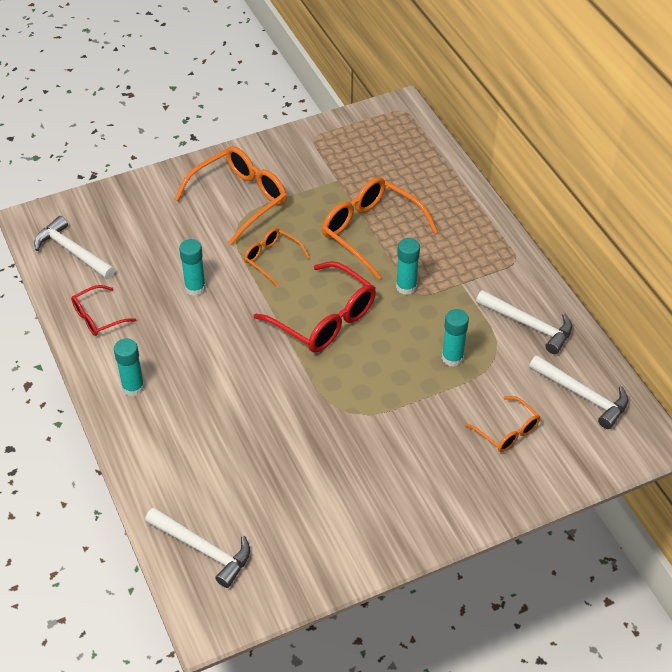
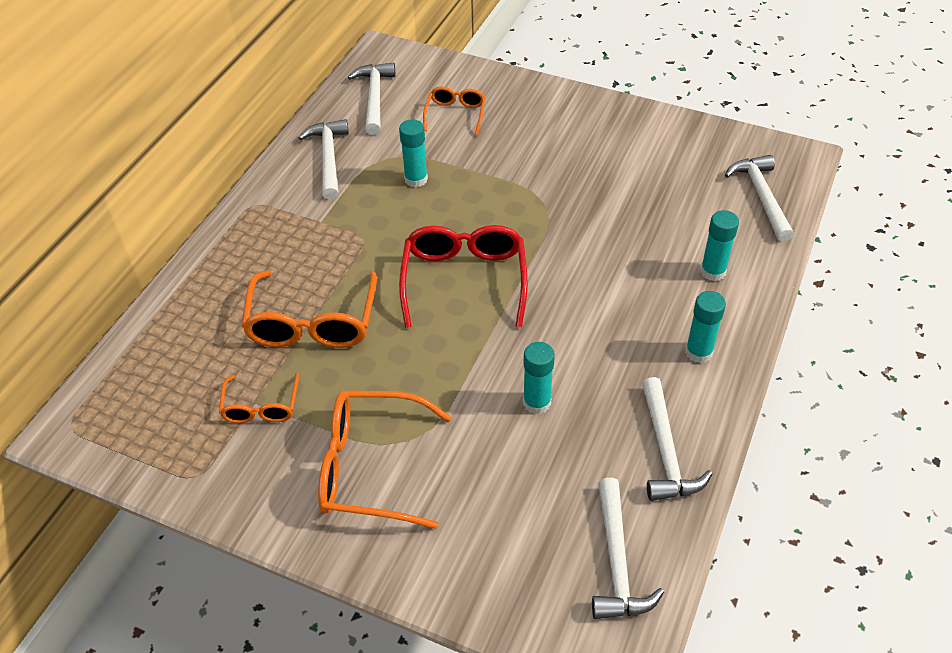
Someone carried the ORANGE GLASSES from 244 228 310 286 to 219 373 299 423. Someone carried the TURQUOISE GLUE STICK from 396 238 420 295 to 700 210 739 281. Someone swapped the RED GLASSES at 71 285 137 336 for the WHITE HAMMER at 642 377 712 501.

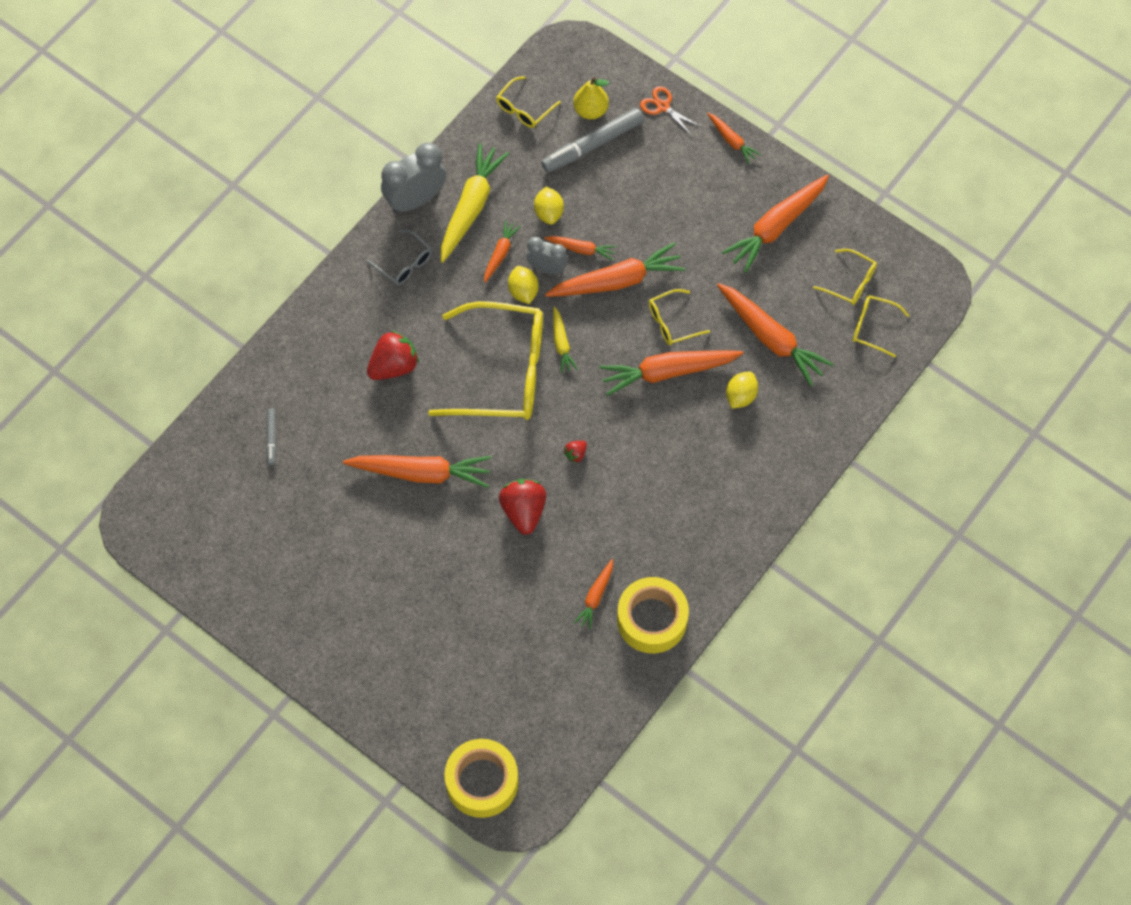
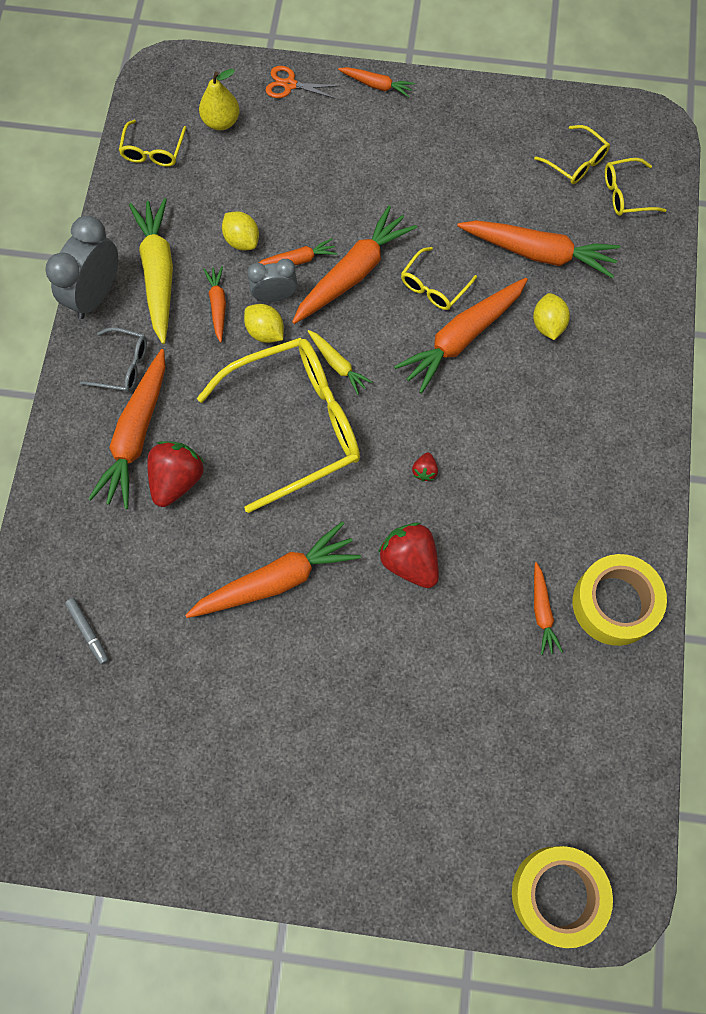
Someone took away the GREY MARKER at 541 108 644 173. Someone carried the ORANGE CARROT from 722 174 829 273 to 88 349 166 509. Someone rotated the YELLOW GLASSES at 813 249 877 305 by 45 degrees clockwise.

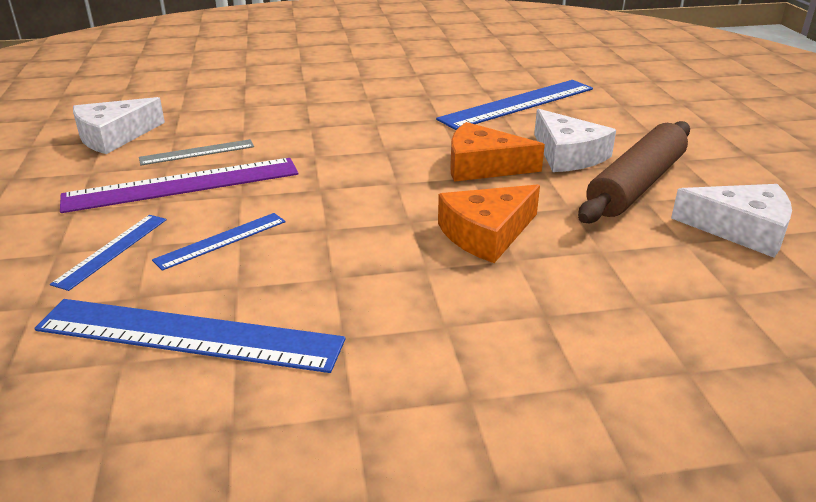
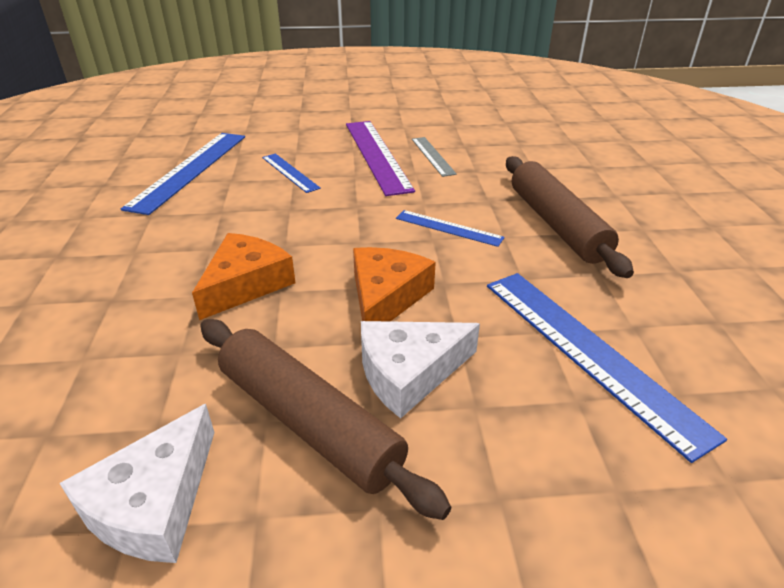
Someone took away the WHITE CHEESE at 73 97 165 154. Someone put down the BROWN ROLLING PIN at 506 156 634 278. Someone carried the BLUE RULER from 50 215 167 291 to 396 210 505 247. Someone rotated the ORANGE CHEESE at 438 184 540 263 by 60 degrees clockwise.

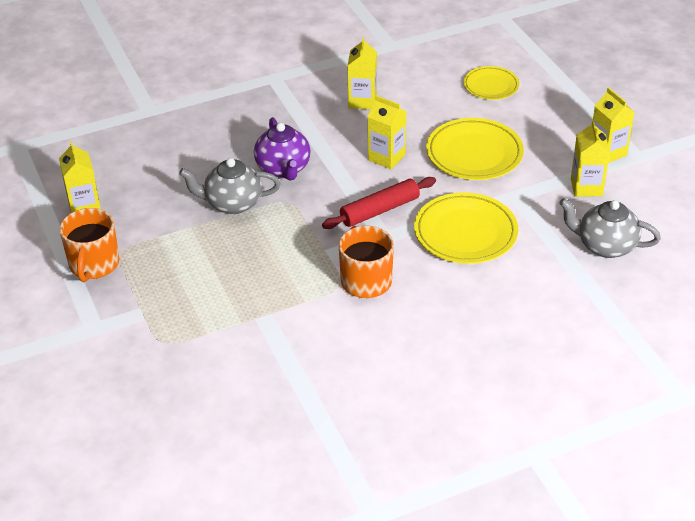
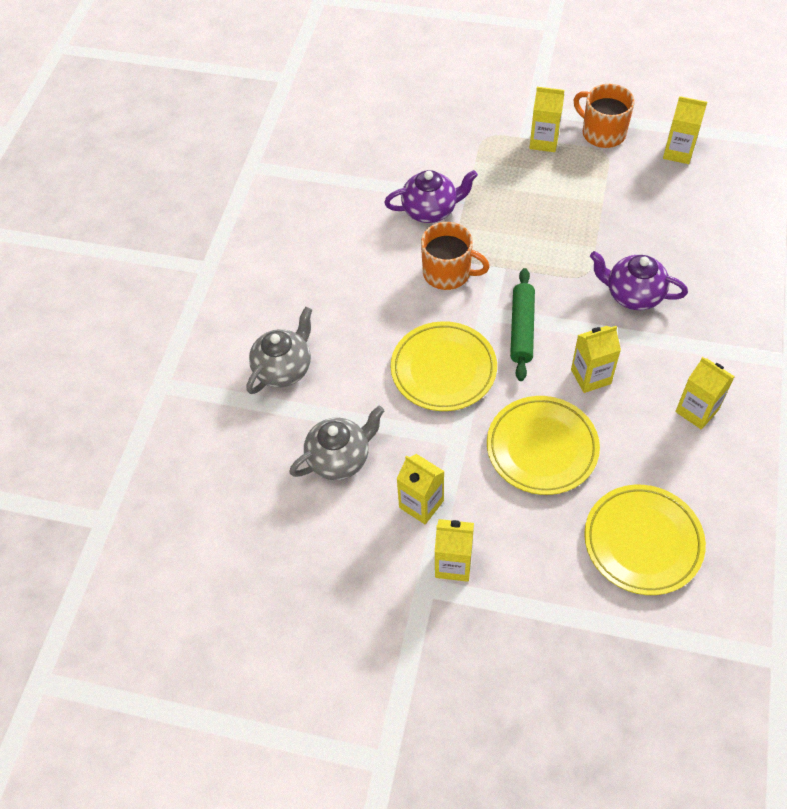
Someone put down the PURPLE TEAPOT at 384 170 478 223. Someone put down the YELLOW CARTON at 530 87 564 152. Someone carried the GREY TEAPOT from 179 158 281 214 to 246 307 312 394. Someone repainted the RED ROLLING PIN at 322 177 436 229, which became the GREEN ROLLING PIN at 510 268 535 381. Someone scaled the YELLOW PLATE at 463 66 519 100 by 1.64.

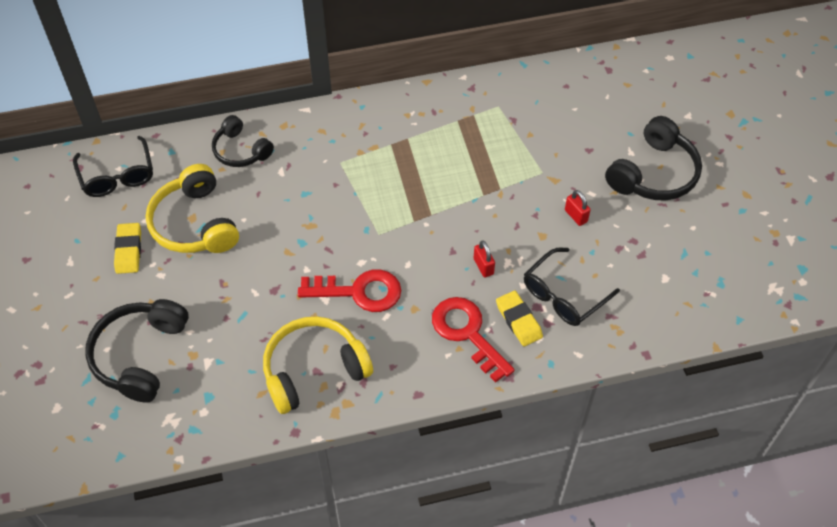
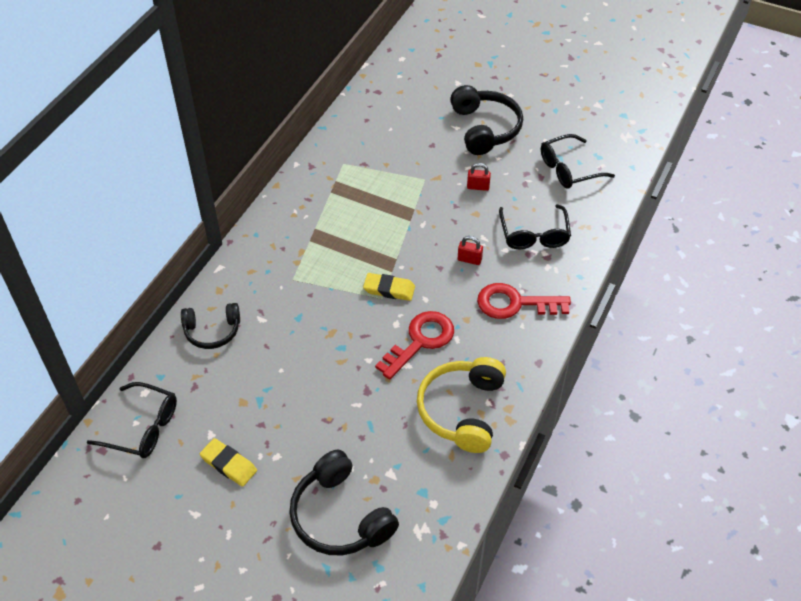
Someone took away the YELLOW HEADPHONES at 146 164 239 253. Someone put down the BLACK GLASSES at 541 134 615 188. Someone carried the YELLOW ERASER from 496 291 543 346 to 363 273 415 301.

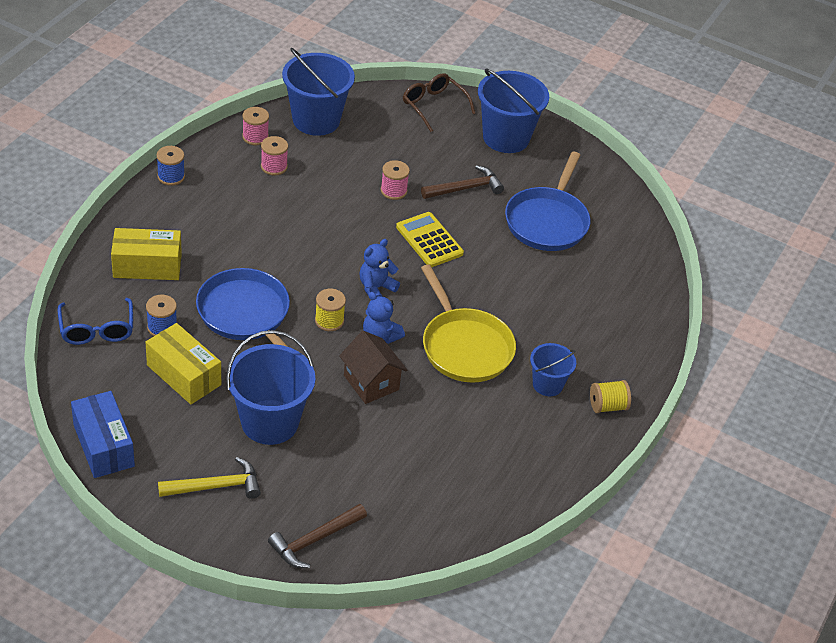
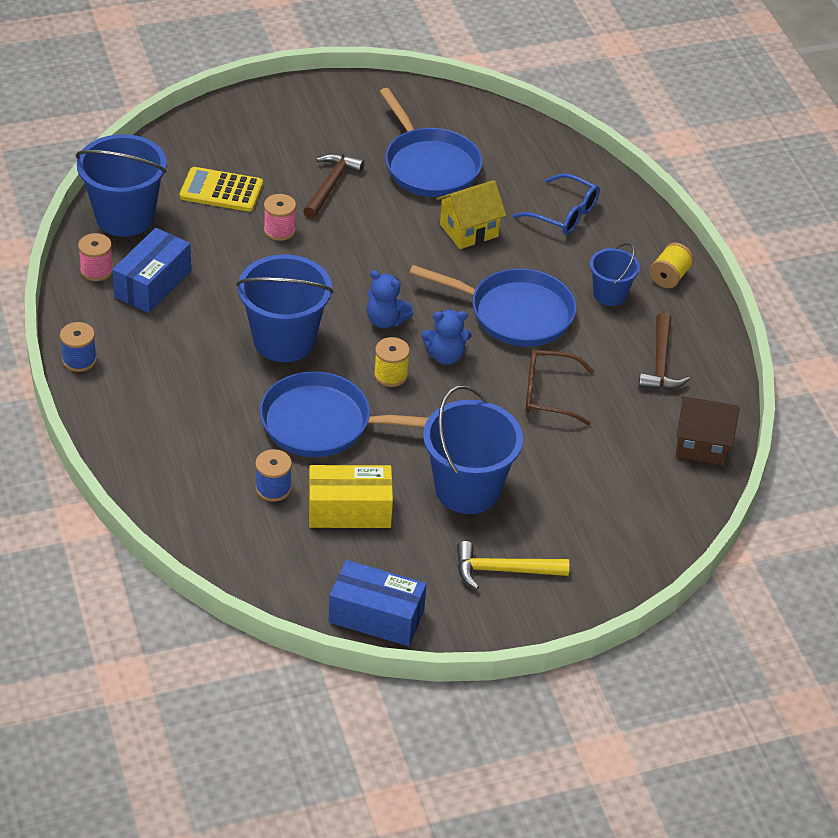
Someone took away the YELLOW BOX at 111 228 182 280. Someone put down the YELLOW HOUSE at 436 180 506 249. Someone carried the BLUE GLASSES from 57 298 133 345 to 513 174 600 235. Someone carried the BROWN HAMMER from 268 504 367 568 to 638 312 690 390. Someone carried the BROWN HOUSE from 339 331 408 404 to 676 396 740 465. Someone carried the YELLOW CALCULATOR from 396 212 464 267 to 179 167 263 212. Someone carried the BROWN GLASSES from 403 73 476 132 to 525 349 595 425. Someone carried the BLUE BUCKET from 478 68 549 153 to 236 255 334 362. Someone swapped the PINK SPOOL at 261 136 288 176 for the BLUE BOX at 112 228 191 313. Someone repainted the YELLOW PAN at 421 264 516 383, which became the BLUE PAN at 409 265 576 347. Someone rotated the YELLOW HAMMER at 158 457 261 499 by 120 degrees counterclockwise. Someone rotated the BLUE TEDDY BEAR at 359 239 400 297 by 60 degrees counterclockwise.

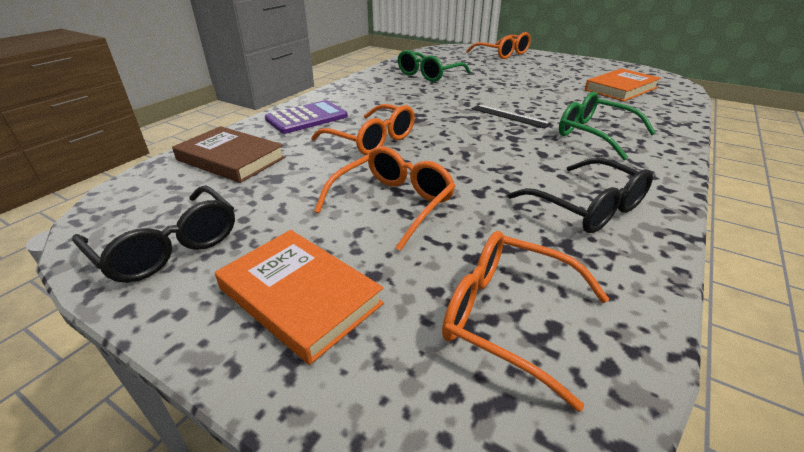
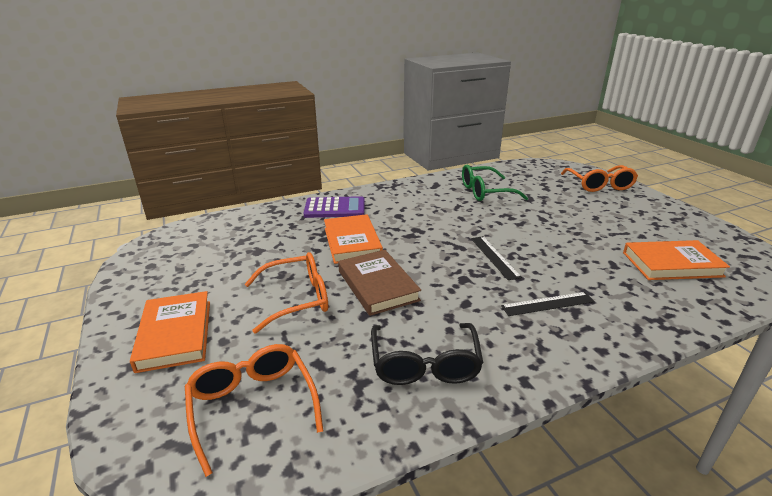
Someone took away the BLACK GLASSES at 72 186 235 283. Someone carried the BROWN BOOK from 172 126 285 183 to 338 250 421 316. Someone swapped the ORANGE GLASSES at 311 104 415 155 for the ORANGE BOOK at 324 214 383 264. Someone swapped the GREEN GLASSES at 559 92 656 160 for the BLACK RULER at 501 292 595 316.

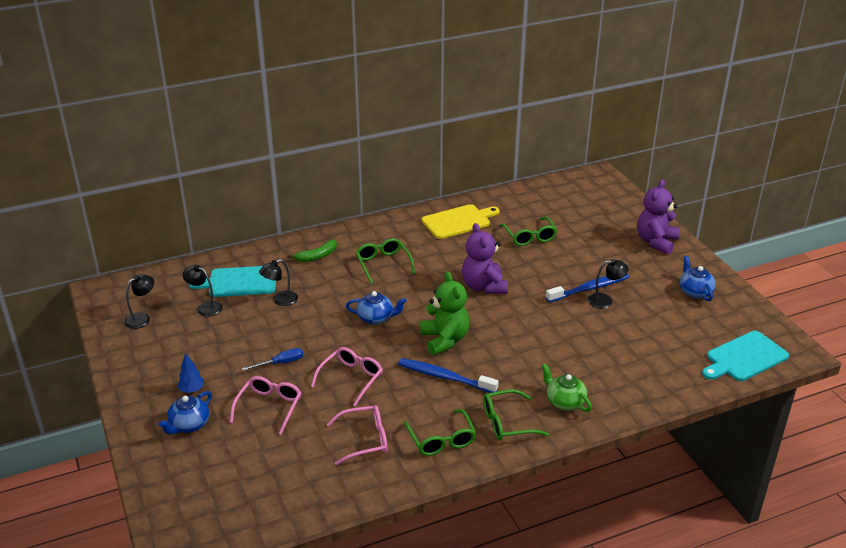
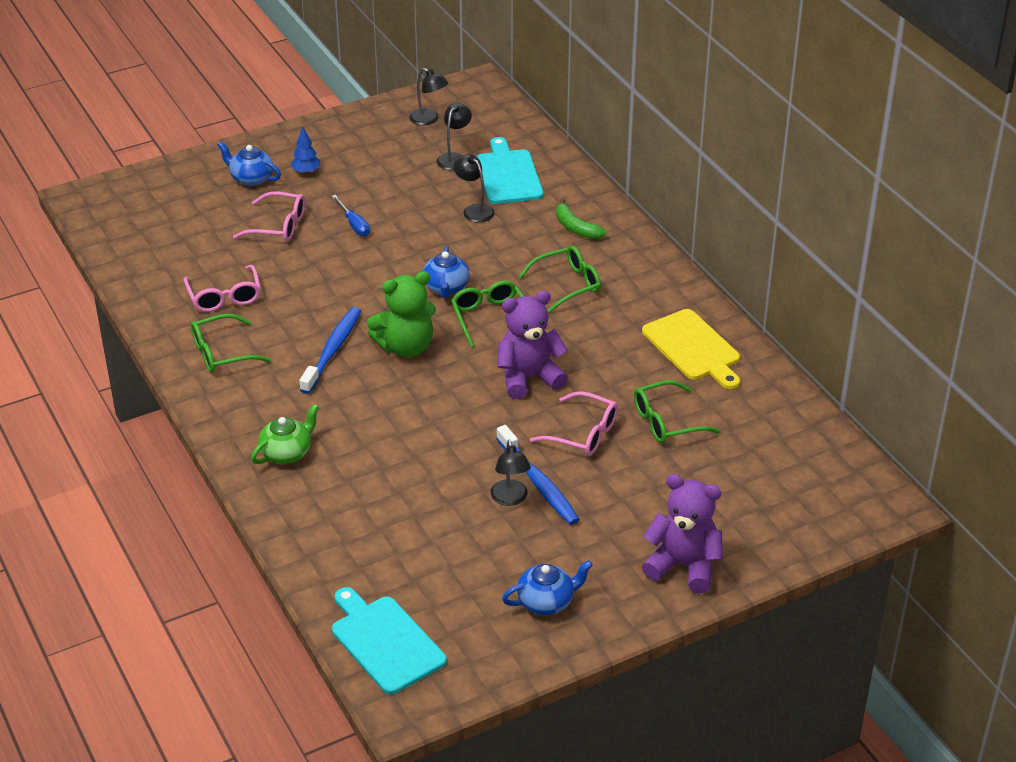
Someone carried the PINK GLASSES from 311 347 383 406 to 530 391 618 456. Someone carried the GREEN GLASSES from 483 389 549 441 to 451 280 523 347.

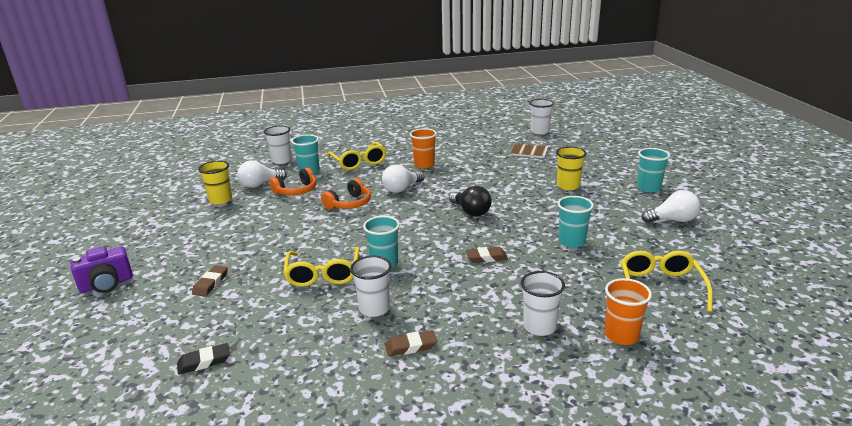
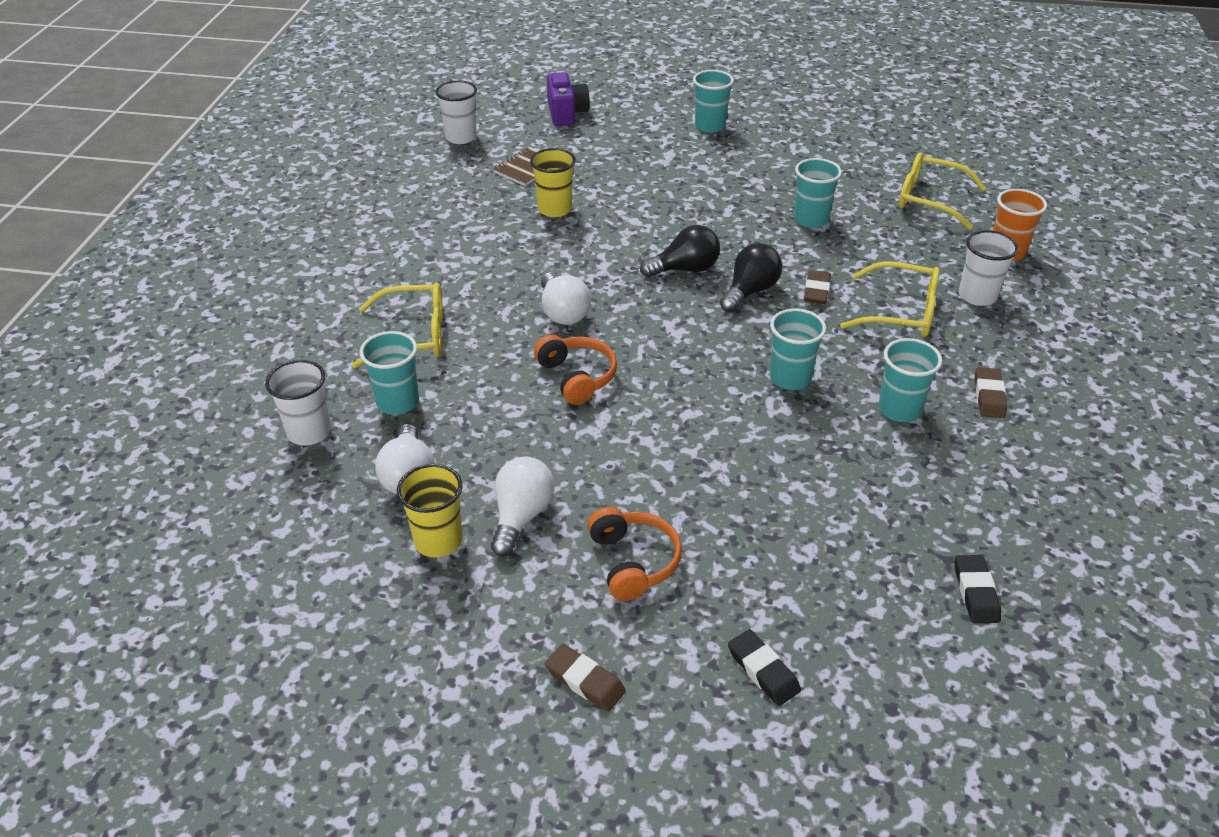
Someone took away the ORANGE CUP at 410 128 437 168. Someone put down the BLACK LIGHT BULB at 720 243 782 312. Someone put down the BLACK ERASER at 728 629 801 706. Someone carried the PURPLE CAMERA from 70 246 133 293 to 547 72 590 126. Someone carried the BROWN ERASER from 192 265 228 297 to 545 644 626 712. Someone carried the ORANGE HEADPHONES from 270 167 317 195 to 587 507 682 601. Someone carried the YELLOW GLASSES from 283 247 359 287 to 840 261 940 337. Someone carried the YELLOW CUP from 556 146 587 190 to 530 148 576 217. Someone carried the WHITE LIGHT BULB from 642 190 700 223 to 491 457 554 557. Someone repainted the WHITE CUP at 350 256 392 317, which became the TURQUOISE CUP at 879 338 942 422.

